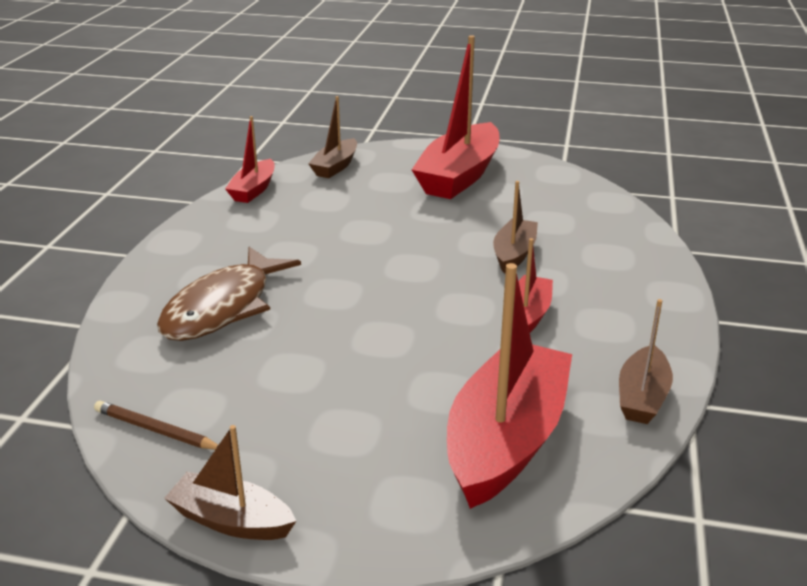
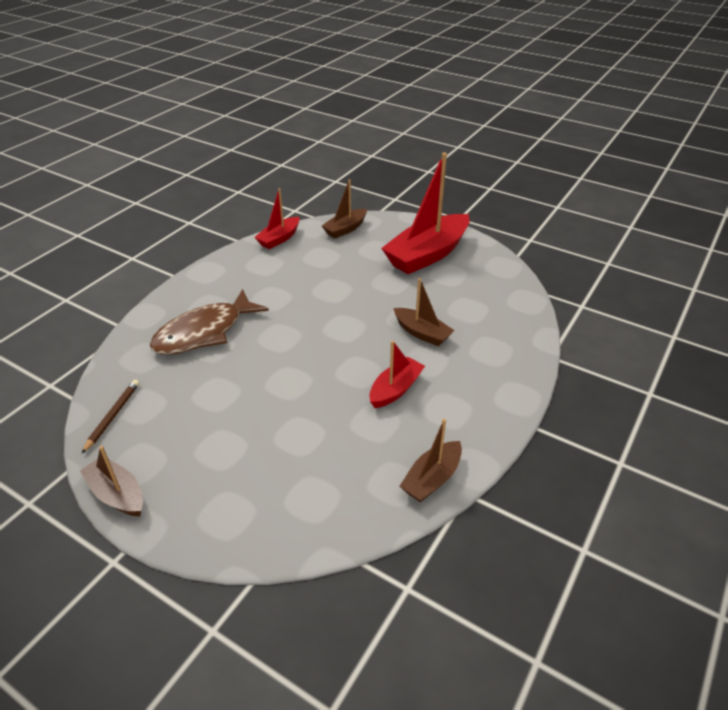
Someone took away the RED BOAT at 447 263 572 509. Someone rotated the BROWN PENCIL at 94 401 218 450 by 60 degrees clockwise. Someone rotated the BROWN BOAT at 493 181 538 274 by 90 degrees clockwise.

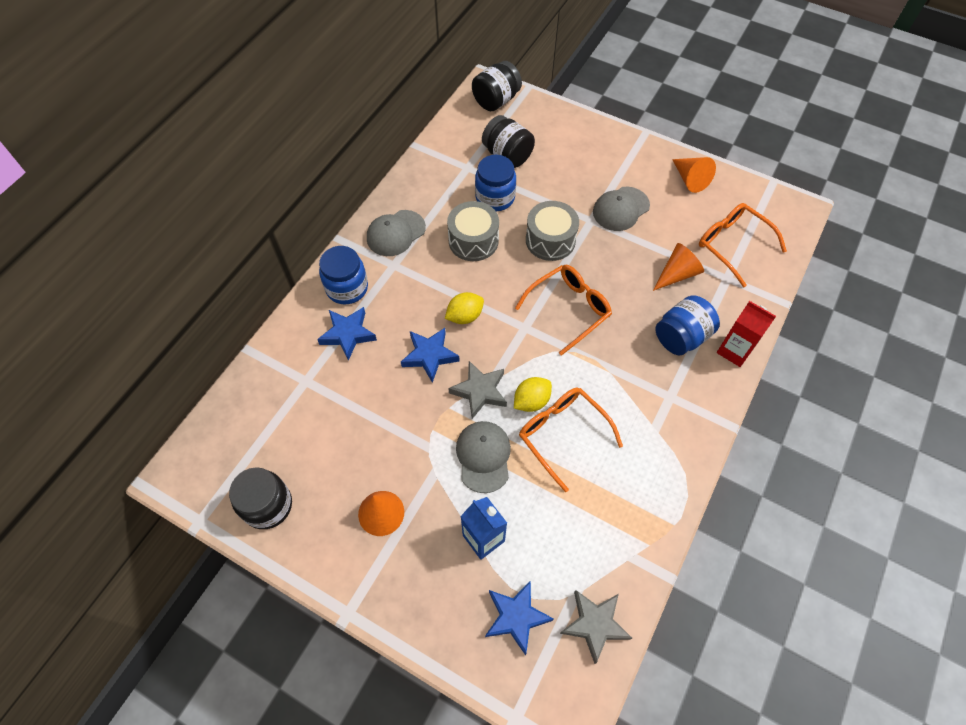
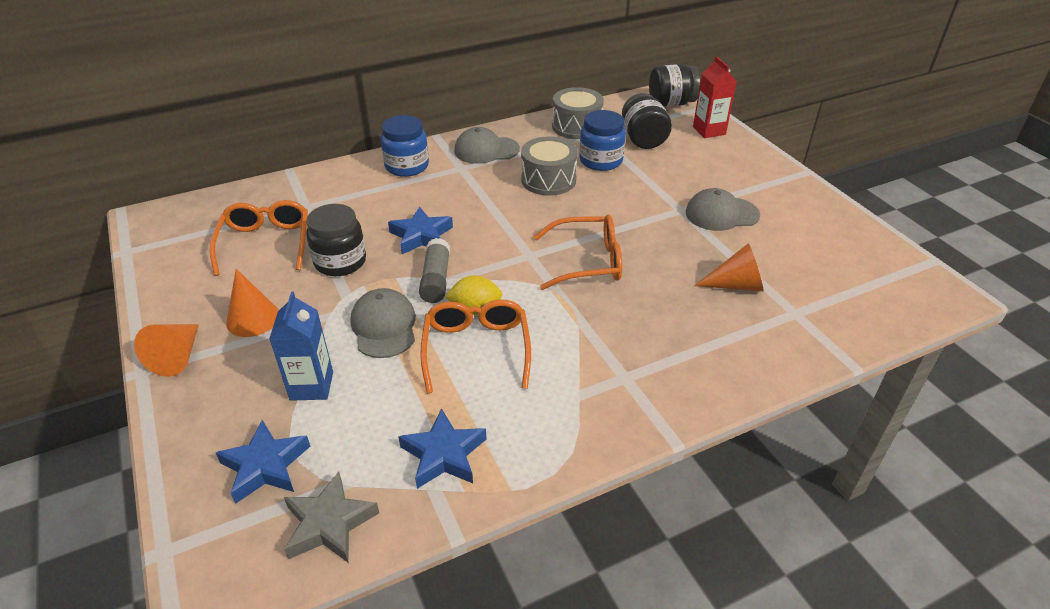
Someone took away the YELLOW LEMON at 445 292 484 324. Someone took away the BLUE JAR at 655 295 720 355. Someone carried the BLACK JAR from 229 467 292 529 to 306 204 366 276. Someone carried the BLUE STAR from 317 307 377 361 to 398 408 487 489. Someone carried the GREY DRUM from 526 201 579 261 to 552 87 604 139. Someone carried the ORANGE CONE from 672 157 716 193 to 134 324 199 377. Someone carried the ORANGE GLASSES from 699 203 787 287 to 210 200 308 276. Someone carried the RED CARTON from 717 301 776 367 to 693 56 737 138. Someone swapped the GREY STAR at 448 361 507 419 for the GREY GLUE STICK at 419 238 450 303. Someone rotated the GREY CAP at 456 421 511 493 by 45 degrees counterclockwise.

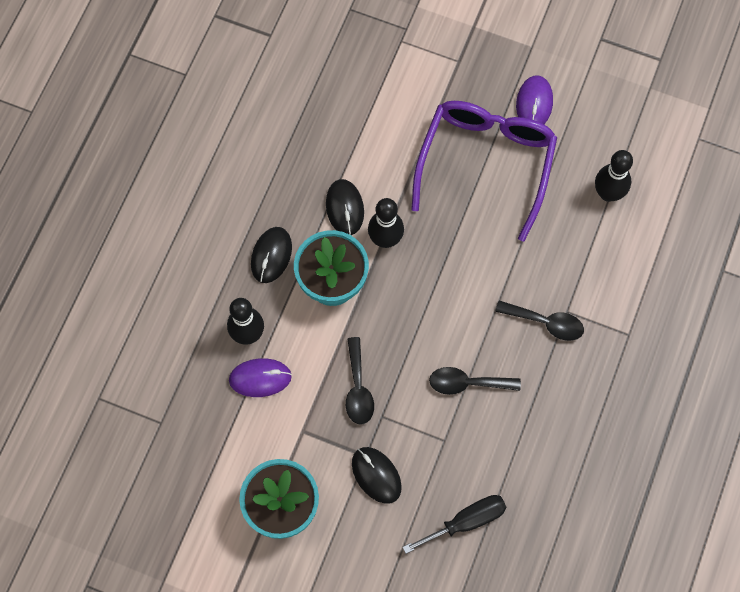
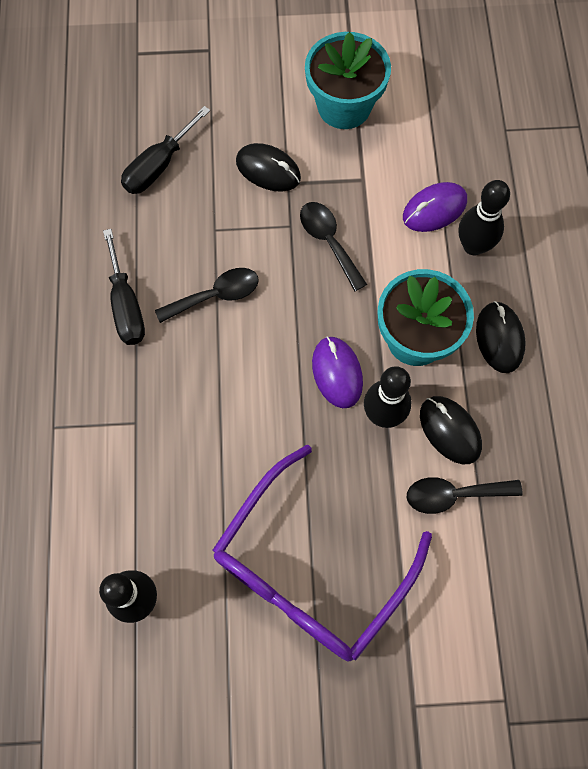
Someone put down the BLACK SCREWDRIVER at 103 229 145 345. Someone carried the BLACK SPOON from 495 300 584 341 to 407 477 523 514. Someone carried the PURPLE MOUSE from 516 75 553 124 to 312 337 363 408. Someone rotated the PURPLE GLASSES at 411 101 557 241 by 45 degrees clockwise.

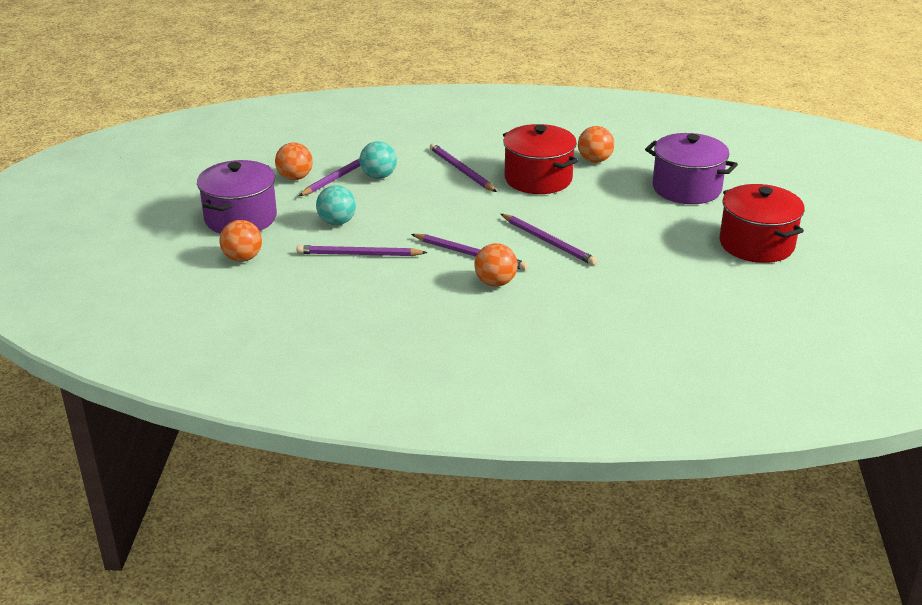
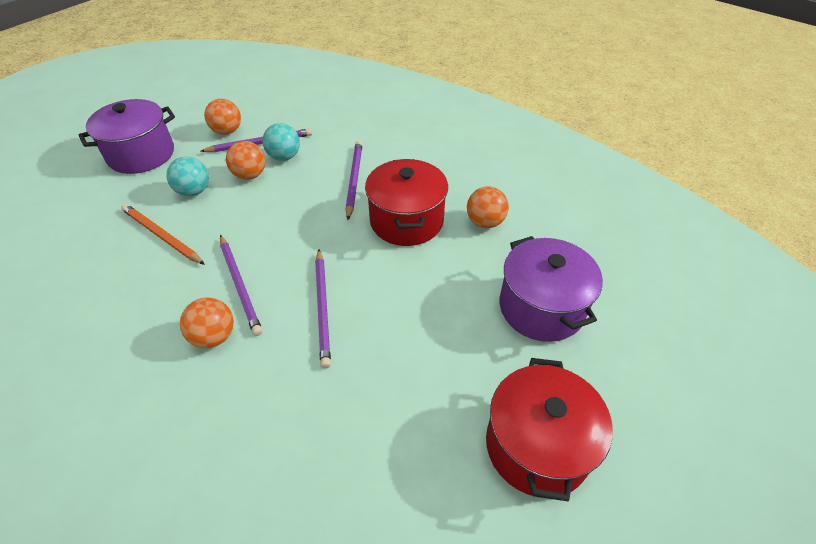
Someone carried the ORANGE BALL from 220 220 262 262 to 226 141 265 180. Someone repainted the PURPLE PENCIL at 297 245 428 256, which became the ORANGE PENCIL at 121 204 205 265.

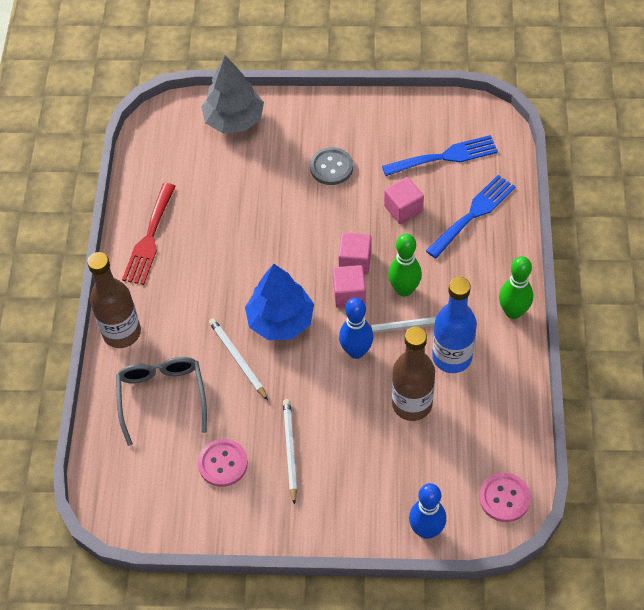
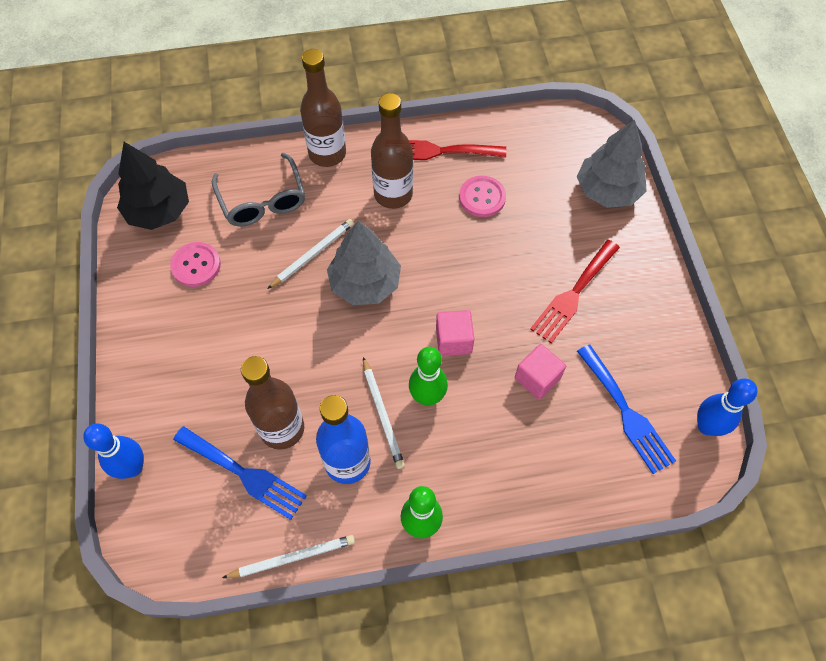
Someone took away the PINK CUBE at 332 265 366 308. Someone put down the BLACK TREE at 117 142 189 230. Someone put down the BROWN BOTTLE at 371 93 413 209. Someone carried the WHITE PENCIL from 283 399 297 505 to 222 535 355 578. Someone carried the BLUE BOWLING PIN from 339 298 373 359 to 697 379 758 436. Someone carried the BLUE FORK from 426 175 516 258 to 173 426 307 520. Someone carried the PINK BUTTON from 479 473 531 522 to 459 176 506 217. Someone swapped the GREY BUTTON at 310 147 353 185 for the RED FORK at 530 240 620 343. Someone repainted the BLUE TREE at 245 264 314 340, which became the GREY TREE at 327 220 401 305. Someone rotated the GREY GLASSES at 116 357 207 446 by 90 degrees clockwise.

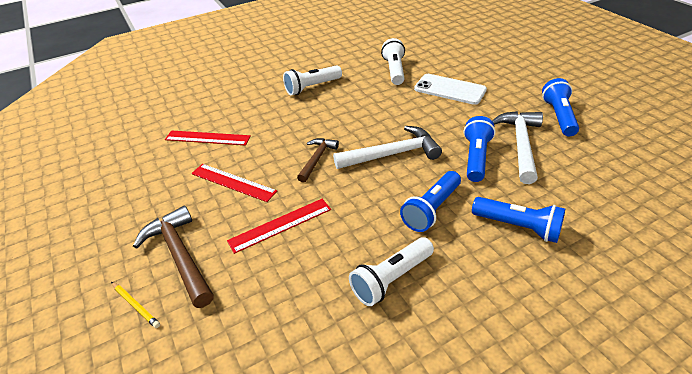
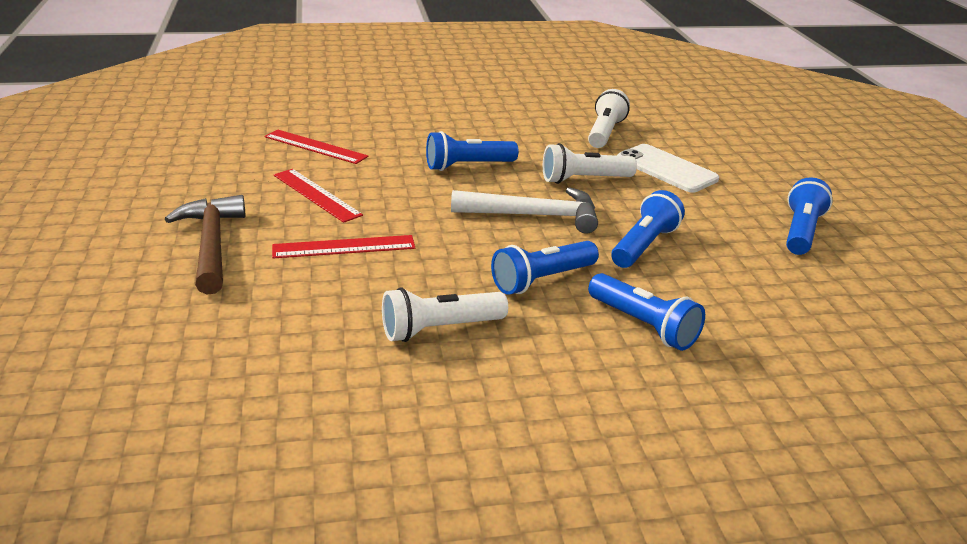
Someone took away the YELLOW PENCIL at 111 282 160 328. Someone took away the BROWN HAMMER at 297 138 339 183. Someone took away the WHITE HAMMER at 492 111 543 184. Someone put down the BLUE FLASHLIGHT at 426 131 519 171. Someone carried the WHITE FLASHLIGHT from 283 65 342 95 to 543 143 637 184.

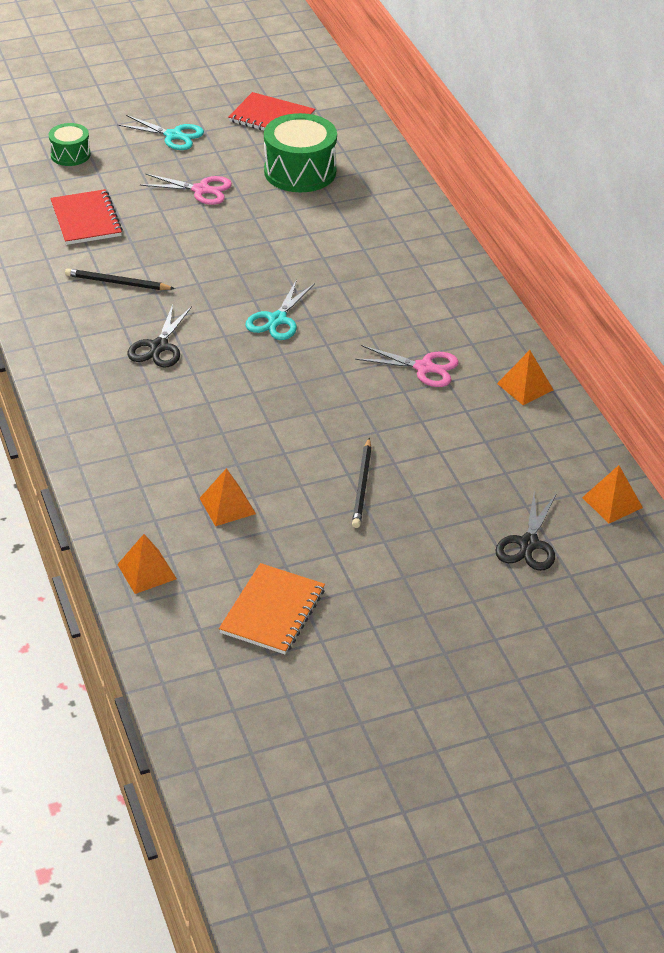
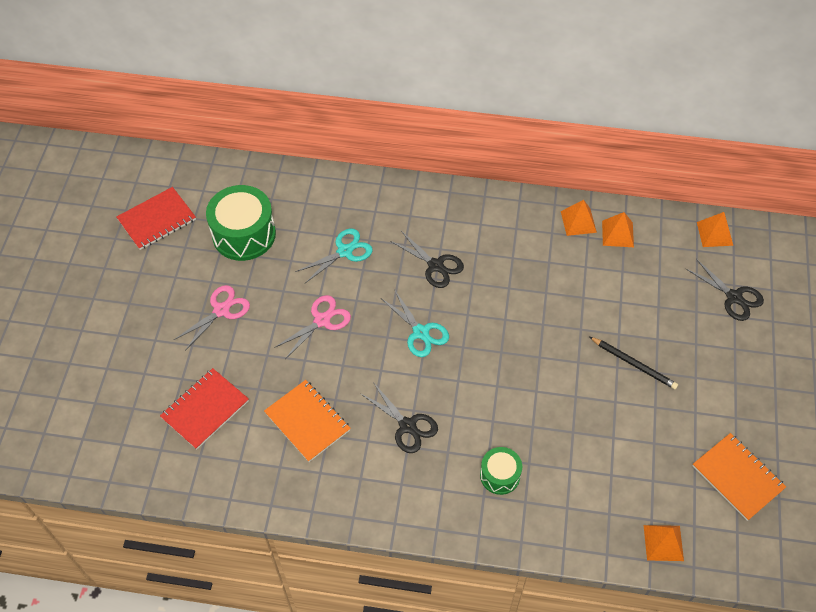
Someone put down the BLACK SCISSORS at 390 231 464 288. Someone carried the GREEN DRUM from 49 123 91 166 to 480 447 522 495. Someone carried the TURQUOISE SCISSORS from 117 115 204 150 to 295 229 373 283. Someone carried the ORANGE PYRAMID from 199 468 256 526 to 602 212 634 247. Someone carried the PINK SCISSORS from 355 345 459 387 to 274 295 351 359. Someone swapped the BLACK PENCIL at 65 268 175 290 for the ORANGE NOTEBOOK at 264 380 351 462. Someone rotated the RED NOTEBOOK at 50 189 123 245 by 60 degrees counterclockwise.

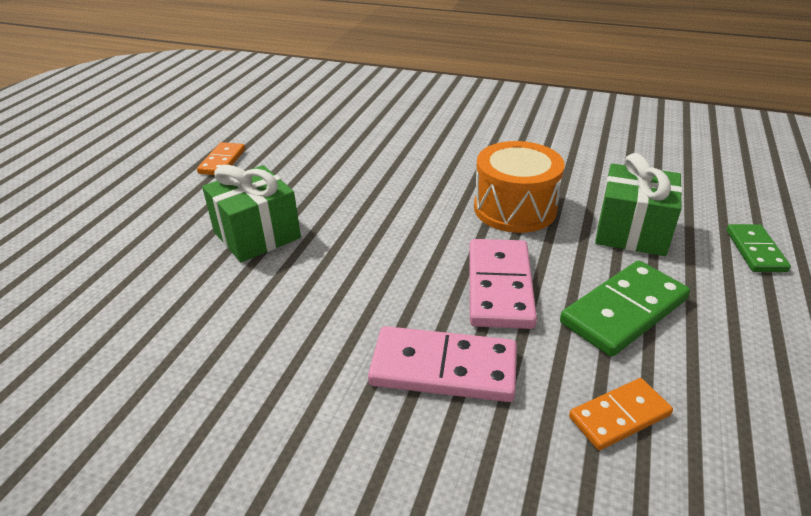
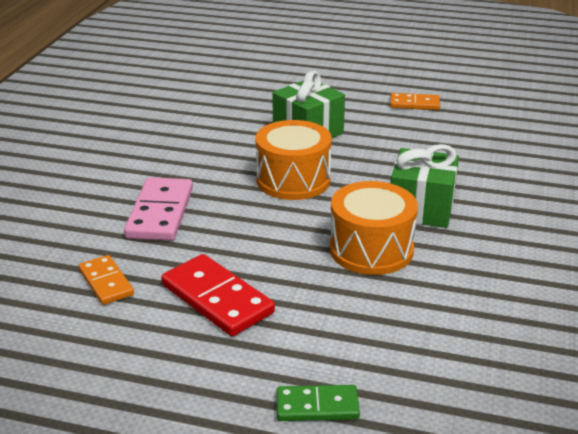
Someone took away the PINK DOMINO at 469 239 537 329. Someone put down the ORANGE DRUM at 256 120 332 200. Someone carried the GREEN GIFT from 595 153 682 256 to 391 144 459 228. Someone repainted the GREEN DOMINO at 560 260 690 357, which became the RED DOMINO at 161 254 275 336.

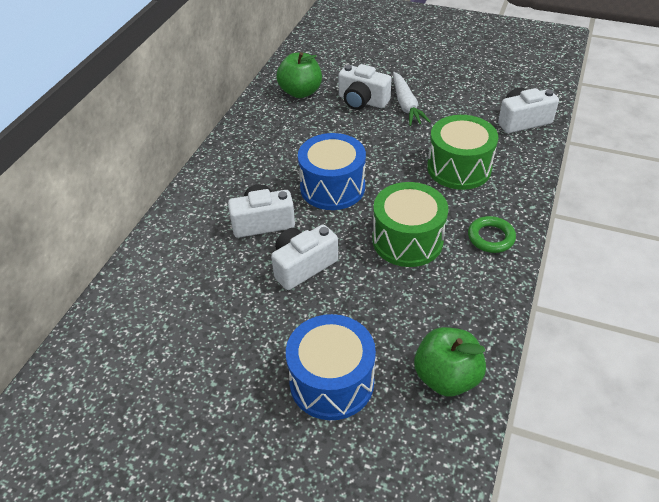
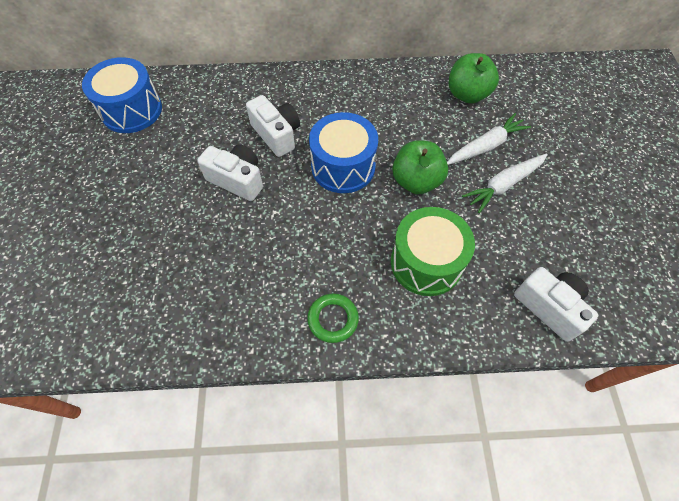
Someone took away the GREEN DRUM at 372 182 448 267. Someone carried the BLUE DRUM from 286 314 376 420 to 82 57 162 133. Someone carried the GREEN APPLE from 414 327 486 396 to 392 140 448 194. Someone swapped the WHITE CAMERA at 338 64 392 110 for the WHITE CARROT at 447 113 531 165.

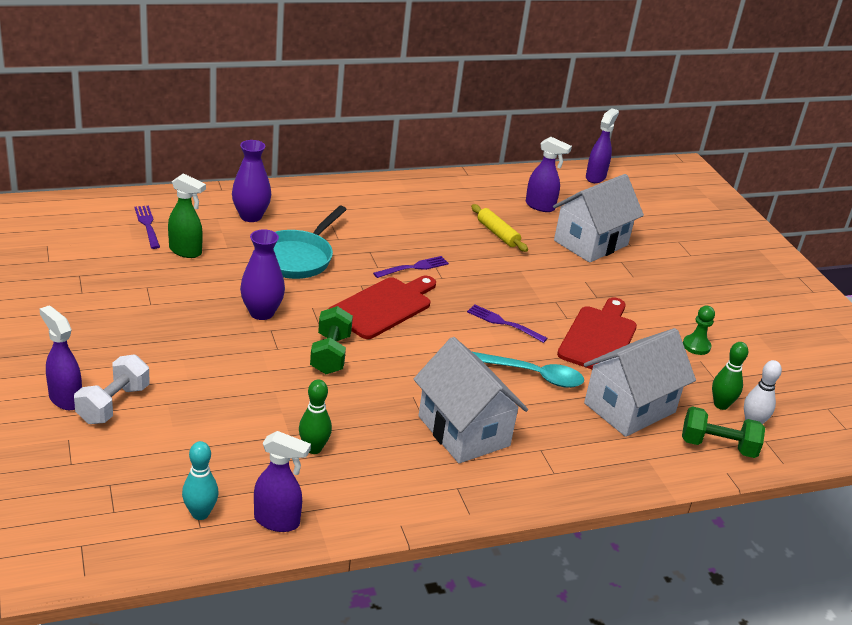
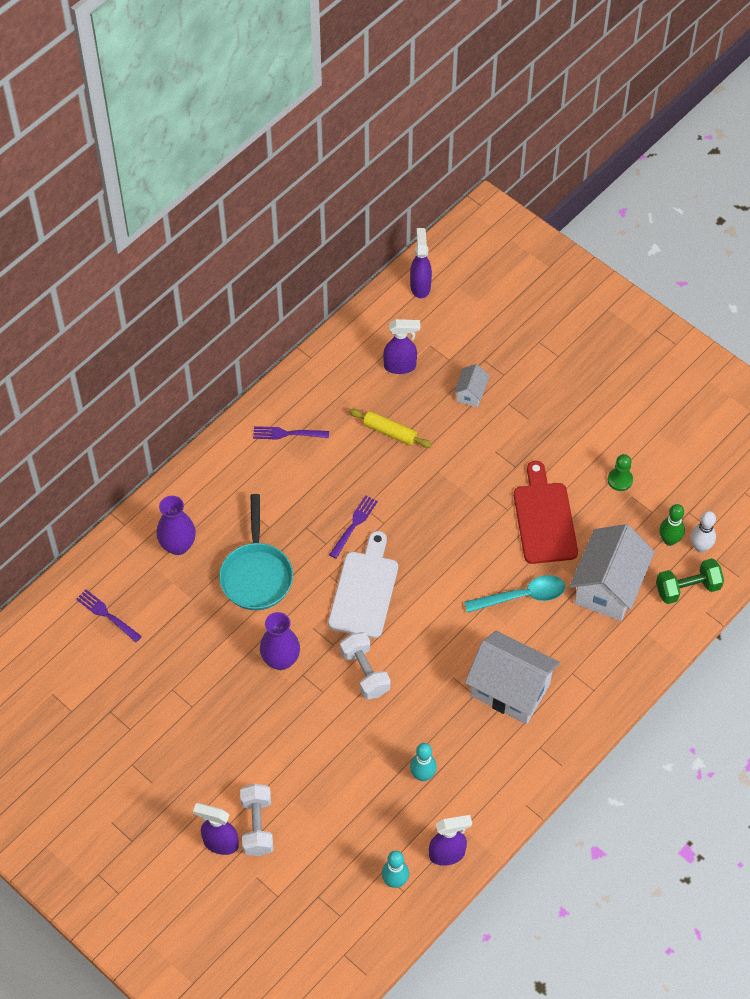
Someone took away the GREEN SPRAY BOTTLE at 168 173 206 258. Someone carried the PURPLE FORK from 467 304 547 343 to 253 426 329 440. Someone repainted the GREEN BOWLING PIN at 299 379 332 454, which became the TURQUOISE BOWLING PIN at 410 743 437 781. Someone repainted the GREEN DUMBBELL at 310 306 353 374, which became the WHITE DUMBBELL at 340 632 391 699. Someone repainted the RED CUTTING BOARD at 329 276 436 339, which became the WHITE CUTTING BOARD at 328 531 398 638. Someone scaled the WHITE HOUSE at 553 174 644 263 by 0.47.

